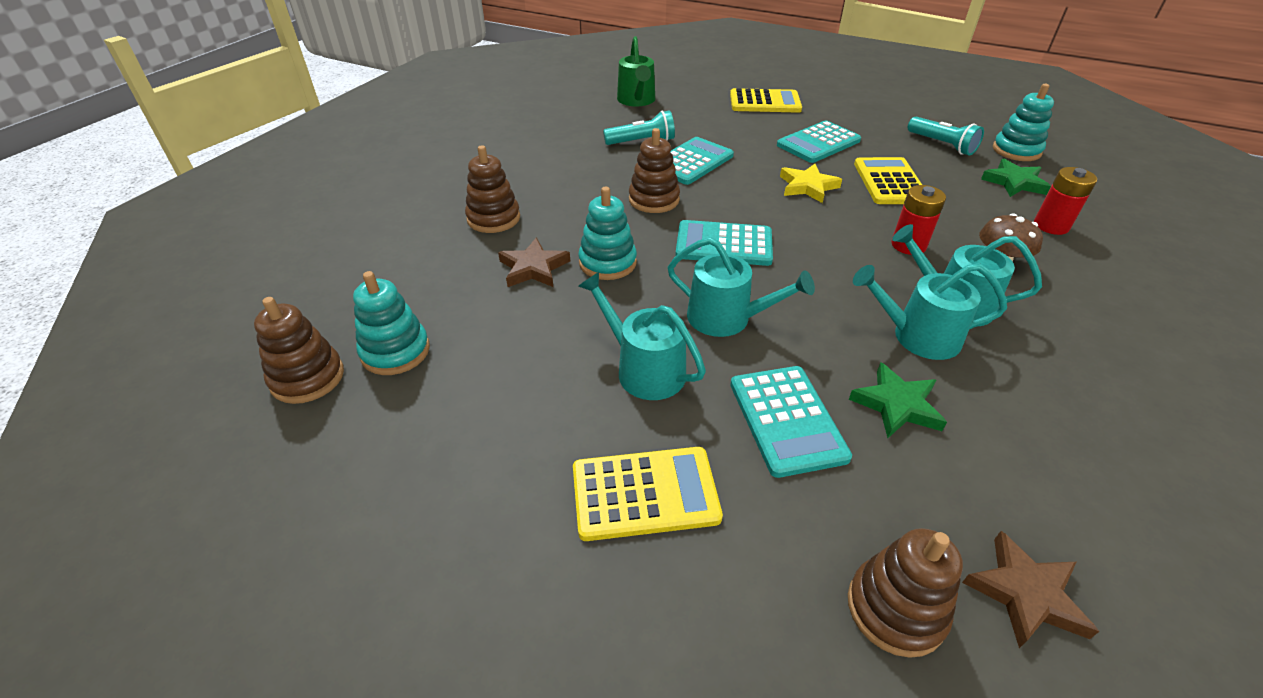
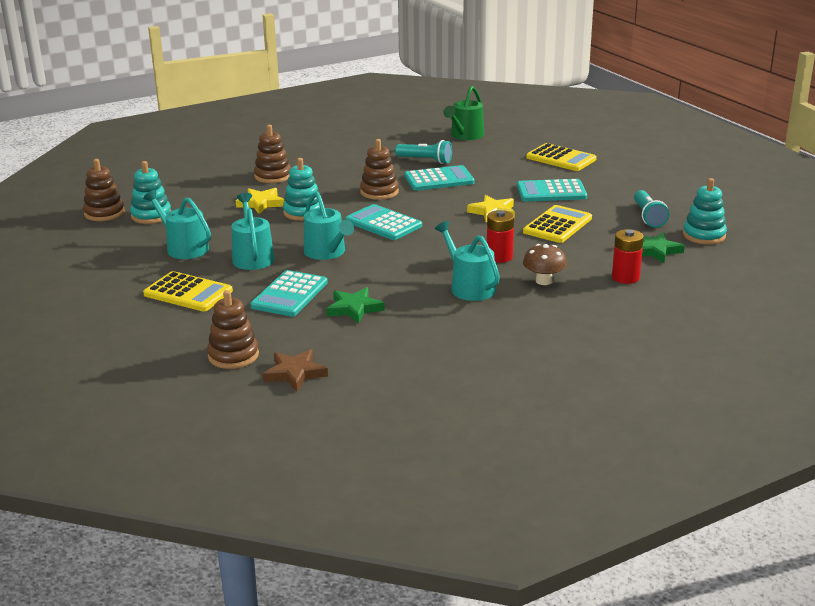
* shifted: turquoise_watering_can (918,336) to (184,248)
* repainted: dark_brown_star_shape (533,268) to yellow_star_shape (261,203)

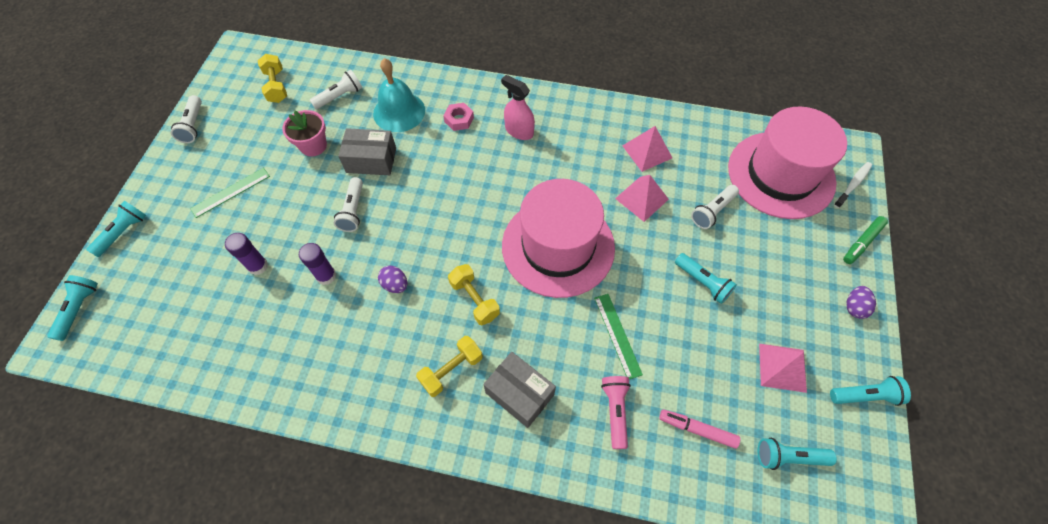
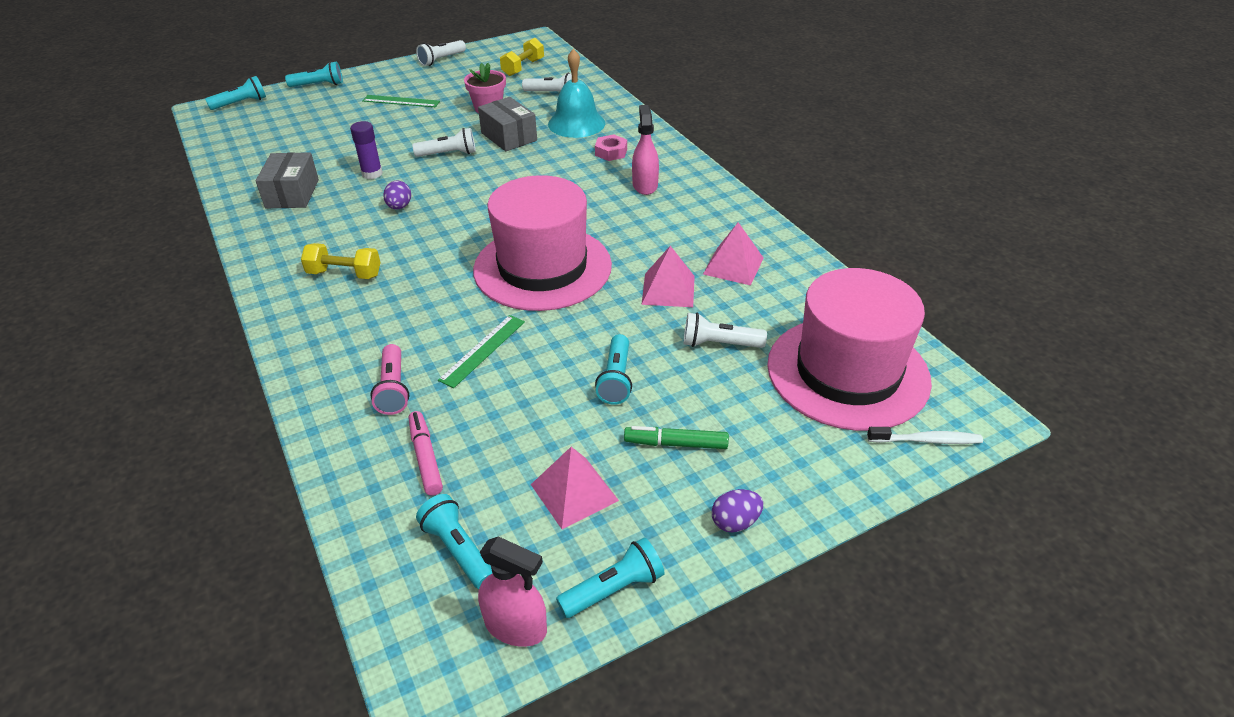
* gone: violet_stick_of_glue (258,266)
* gone: yellow_free_weight (474,299)
* new: rosy_sprayer (516,626)
* shifted: gray_box (519,393) to (292,194)
* shifted: green_marker_pen (862,243) to (676,444)
* rotated: pure_white_torch (353,210) = (448,154) 150 degrees counterclockwise
* rotated: rosy_torch (615,411) = (393,389) 120 degrees clockwise
* rotated: turquoise_torch (865,395) = (614,589) 75 degrees counterclockwise

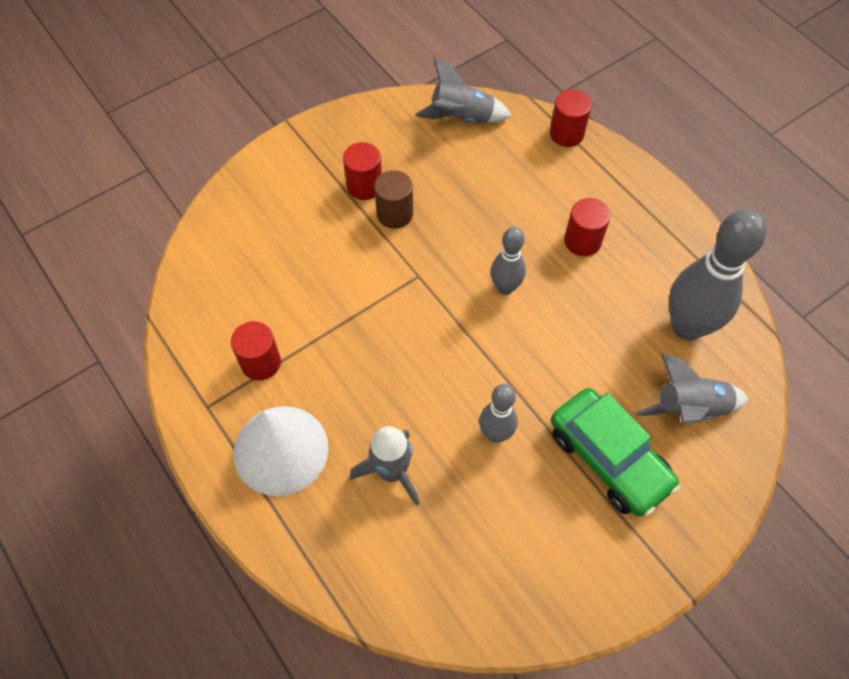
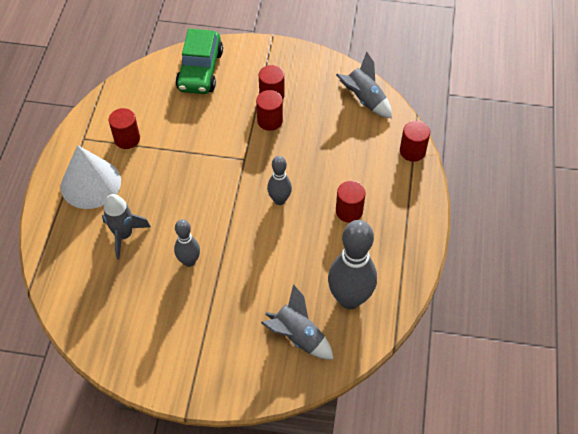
* shifted: green_car (608,459) to (200,70)
* repainted: dark_brown_cylinder_shape (394,214) to crimson_cylinder_shape (270,120)

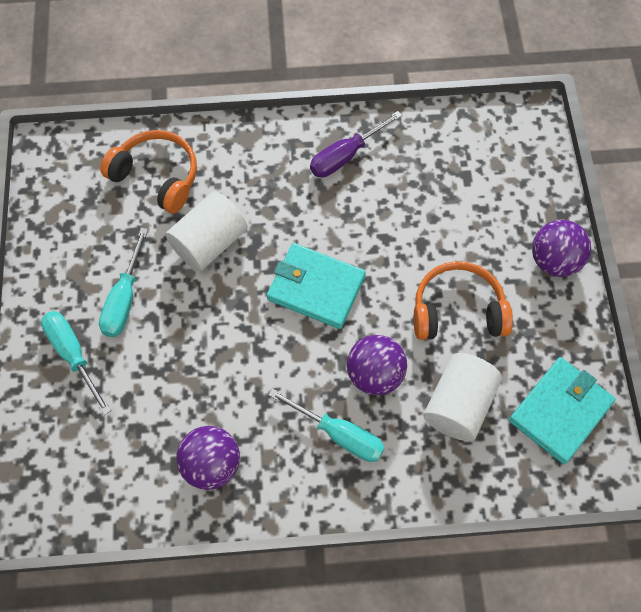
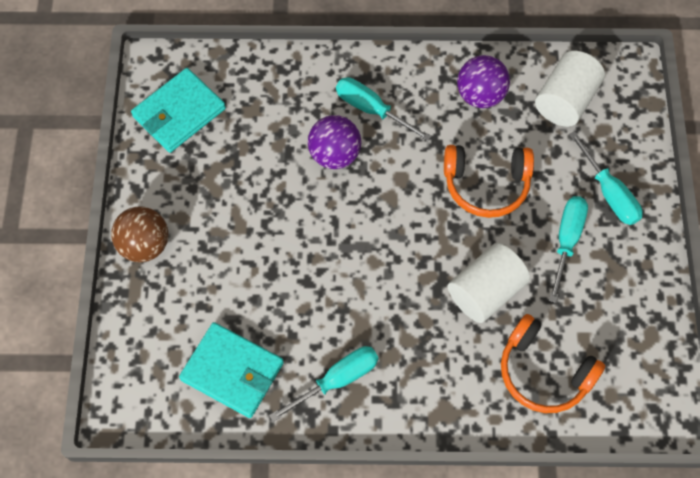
* shifted: turquoise_wallet (316,288) to (232,371)
* shifted: orange-coloured_headphones (457,310) to (486,185)
* shifted: pure_white_cylinder_shape (458,404) to (565,101)
* repainted: violet_hand_screwdriver (345,156) to turquoise_hand_screwdriver (337,380)
* repainted: violet_ball (554,260) to dark_brown_ball (145,245)

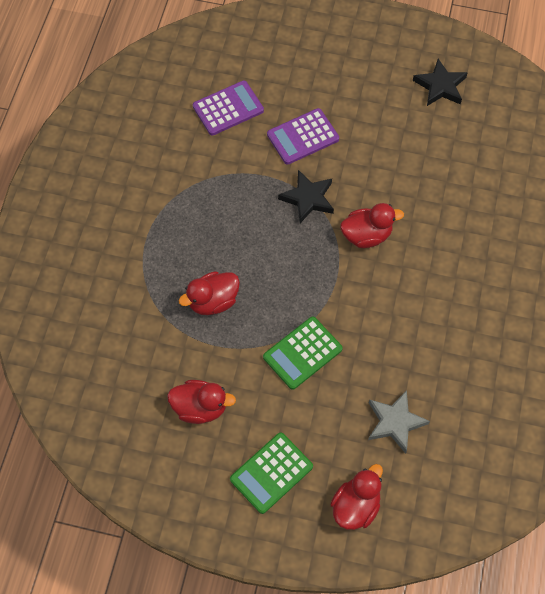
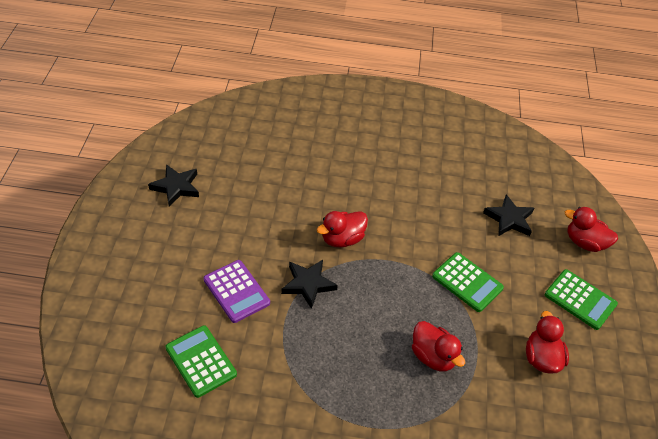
* repainted: violet_adding_machine (228,108) to green_adding_machine (201,361)
* repainted: gray_star_shape (395,422) to black_star_shape (509,219)
* rotated: crimson_toy_duck (366,235) = (342,239) 105 degrees counterclockwise

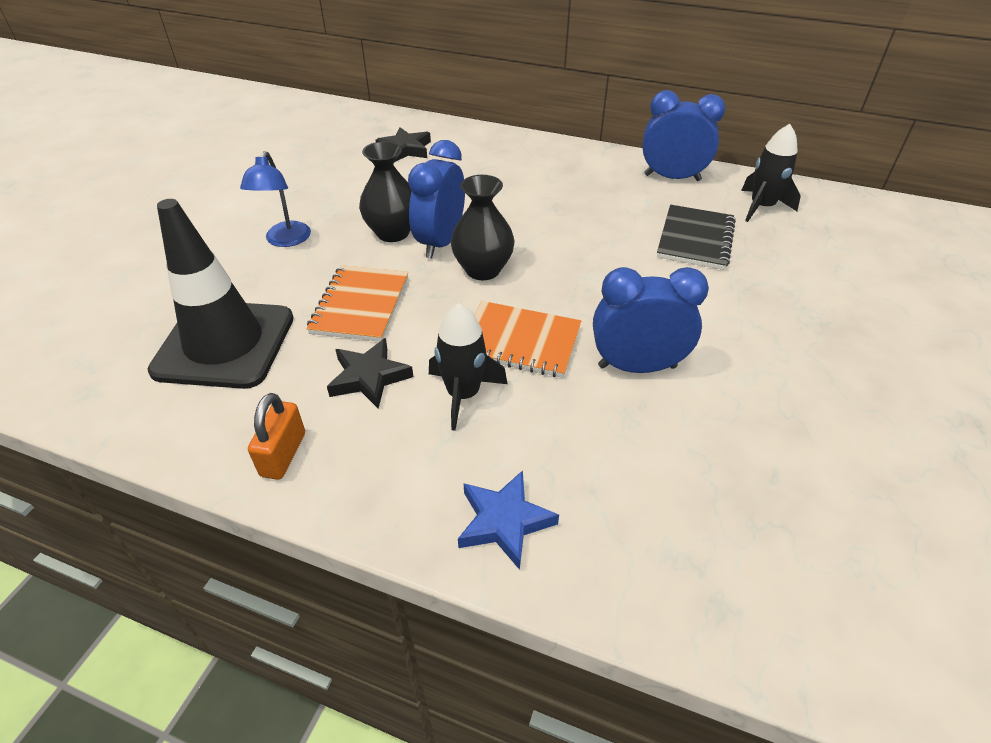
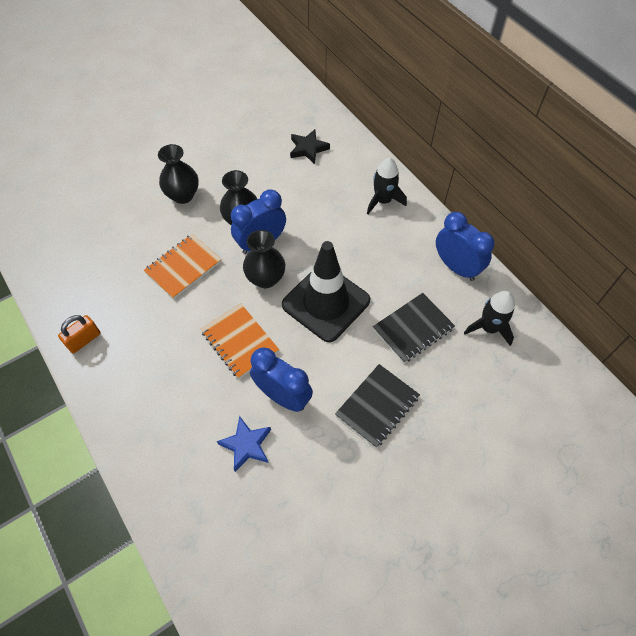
* gone: black_star_shape (369,377)
* new: black_notepad (377,406)
* shifted: black_road_cone (225,344) to (326,302)
* shifted: black_toy_rocket (463,394) to (383,201)
* shifted: blue_star_shape (504,521) to (246,445)
* swapped: blue_desk_lamp (285,240) to black_flower_vase (183,195)

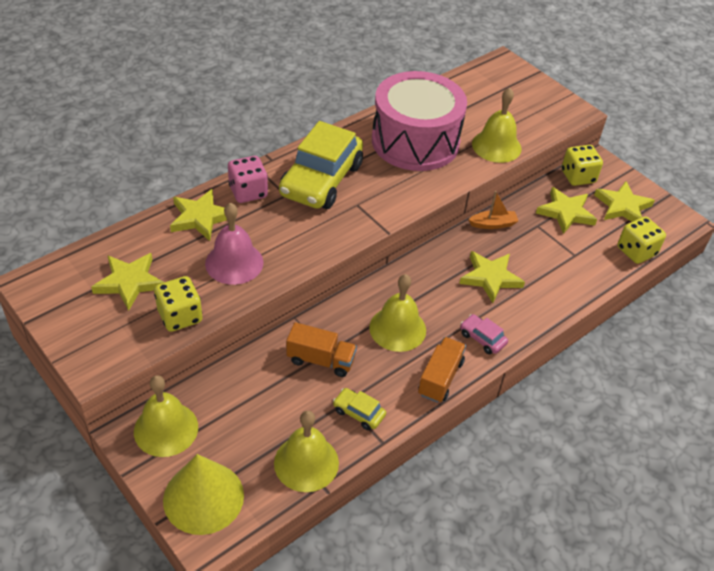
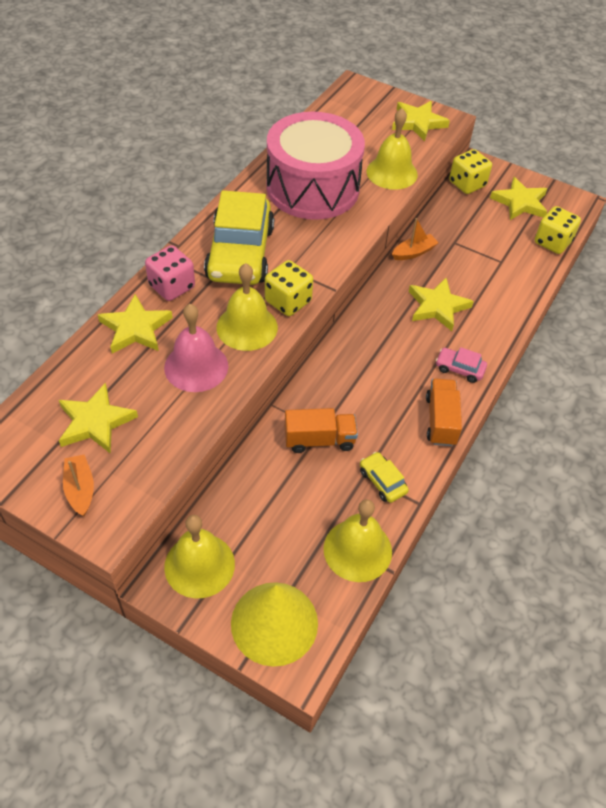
* new: orange-coloured_boat (80,489)
* shifted: yellow_dice (180,316) to (288,301)
* shifted: yellow_hand_bell (397,328) to (247,327)
* shifted: yellow_star_shape (566,213) to (418,123)
* rotated: yellow_car (358,413) = (382,481) 45 degrees clockwise

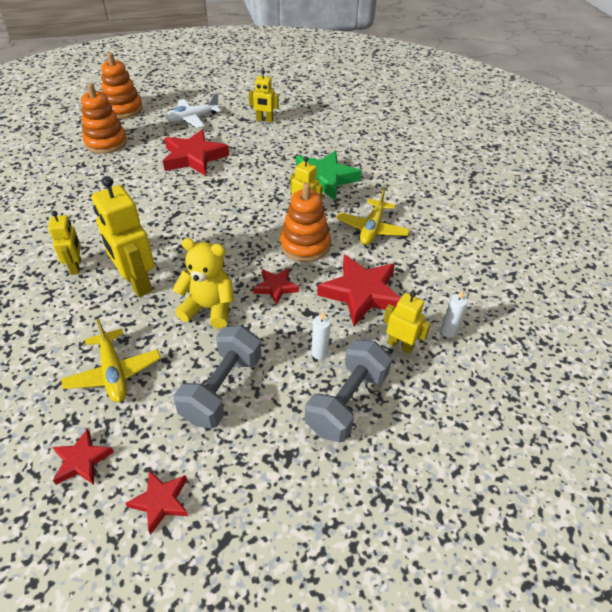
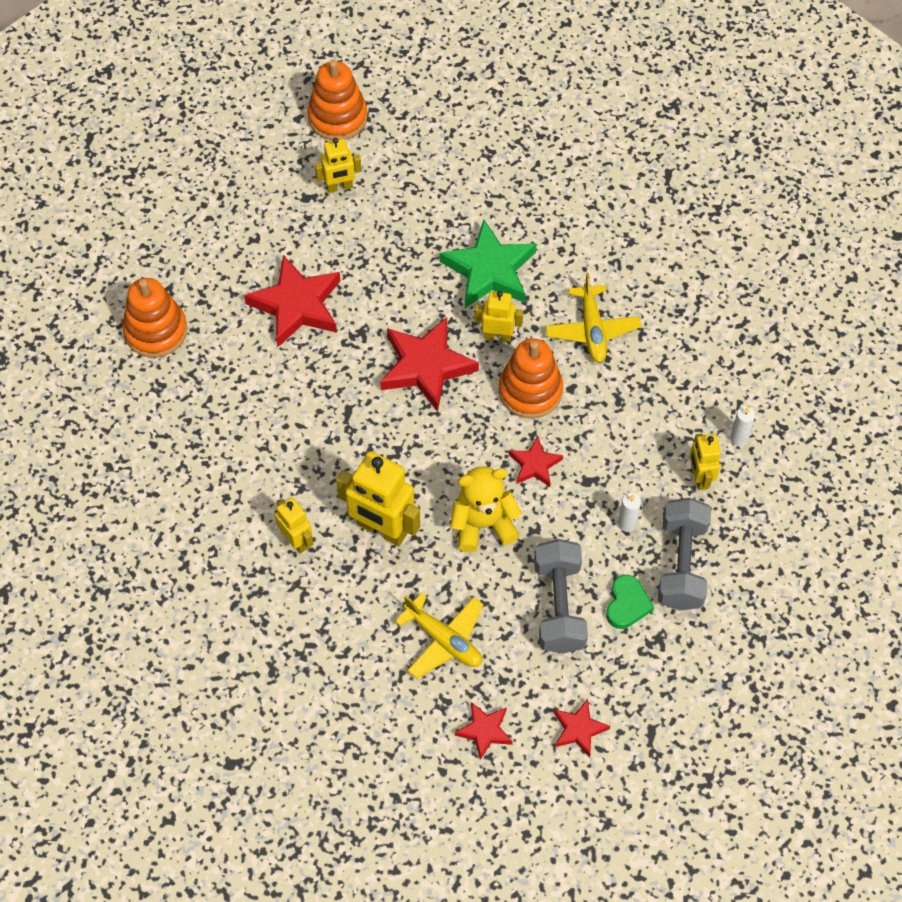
* gone: pure_white_toy_plane (192,118)
* new: green_heart (627,604)
* shifted: orange-coloured_stacking_toy (123,109) to (337,117)
* shifted: crimson_star_shape (361,293) to (426,367)
* rotated: yellow_robot (400,345) = (700,477) 105 degrees counterclockwise

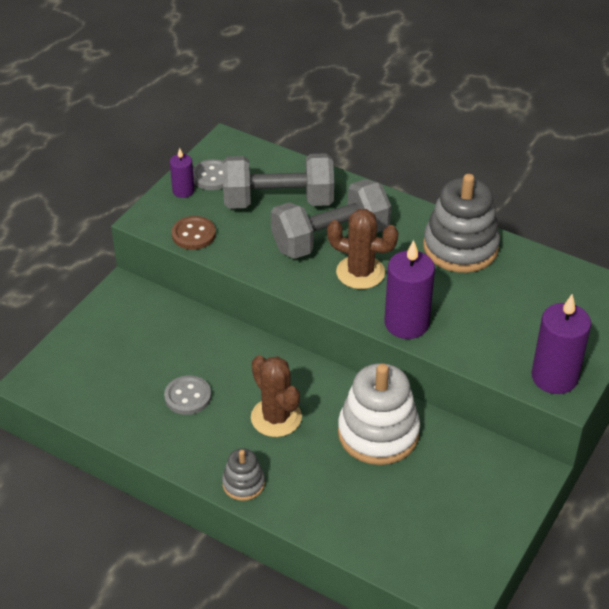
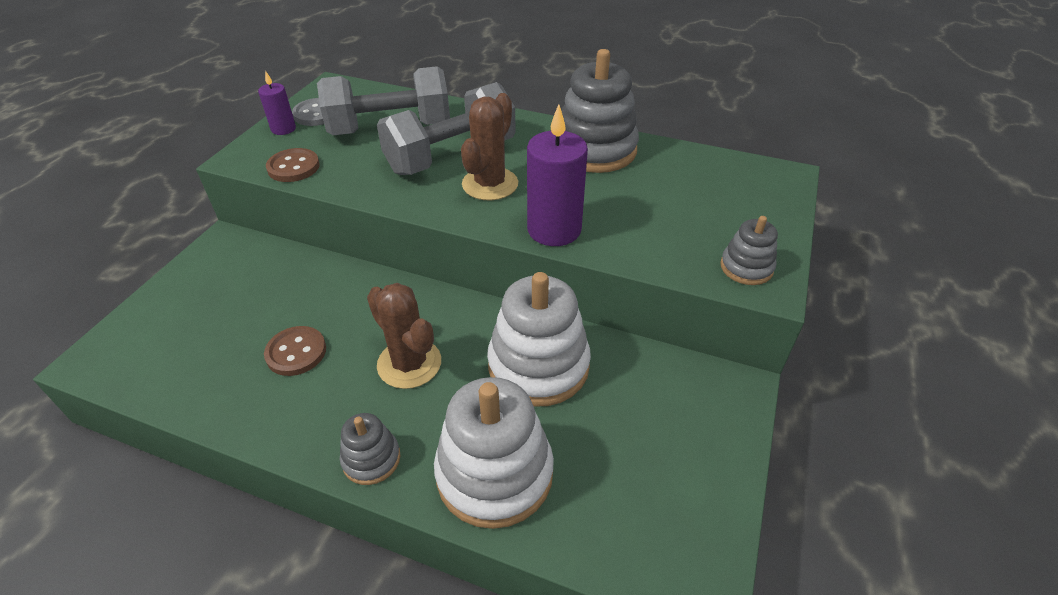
* new: pure_white_stacking_toy (494,473)
* swapped: violet_wax_candle (554,377) to gray_stacking_toy (746,267)
* repainted: gray_shirt_button (188,396) to dark_brown_shirt_button (296,352)
* rotated: dark_brown_prickly_plant (360,272) = (490,184) 75 degrees counterclockwise

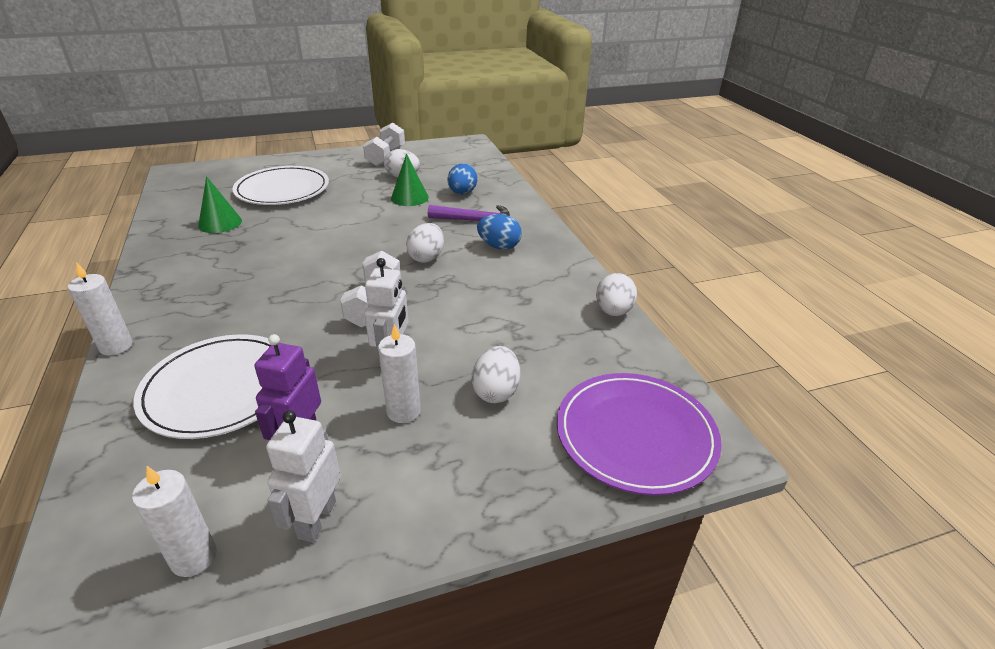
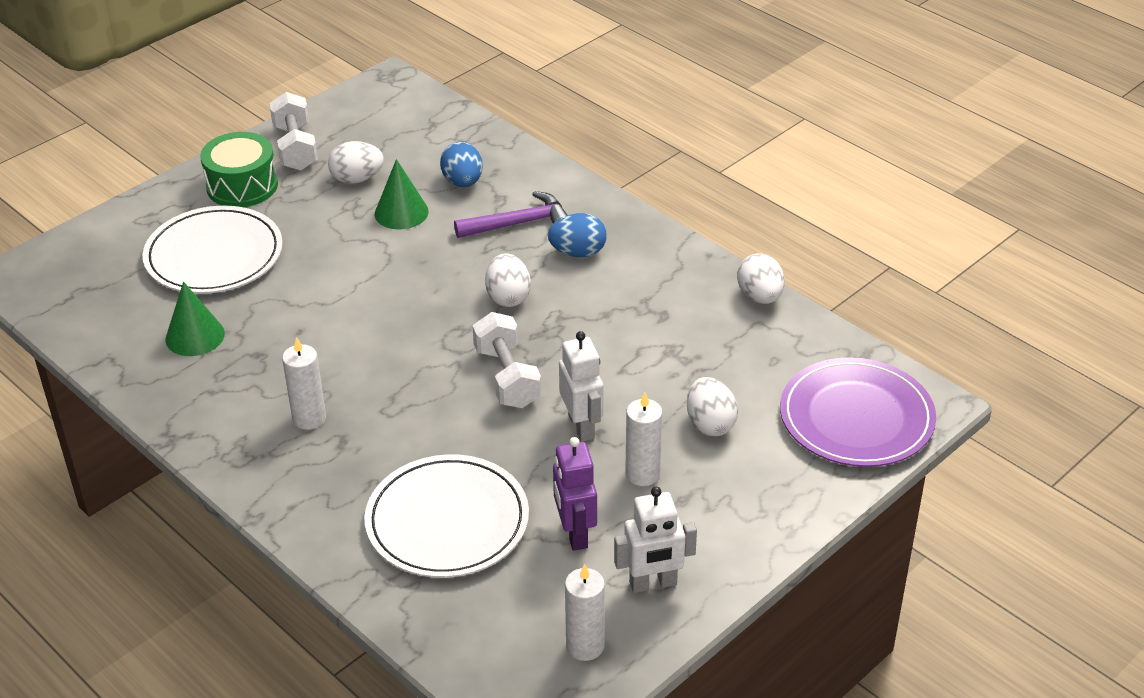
* new: green_drum (242,186)
* shifted: pure_white_wax_candle (116,346) to (309,418)
* rotated: pure_white_robot (316,519) = (653,584) 90 degrees counterclockwise

